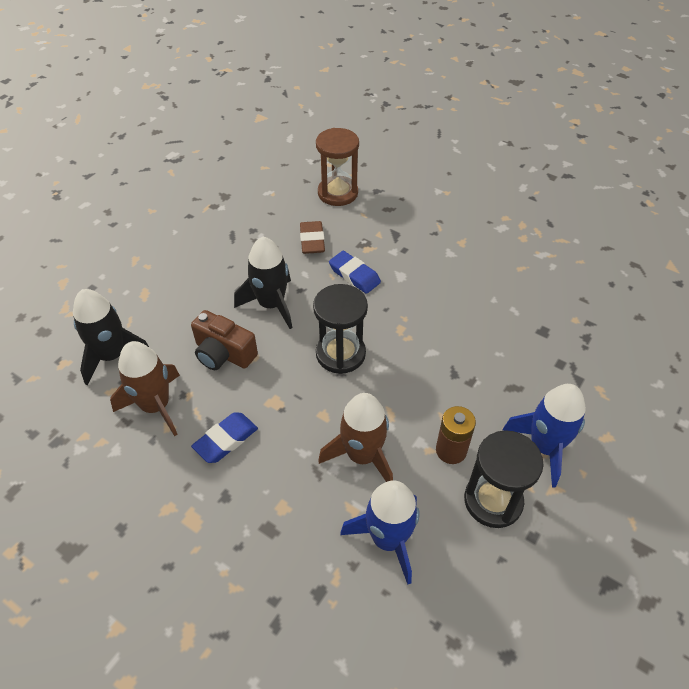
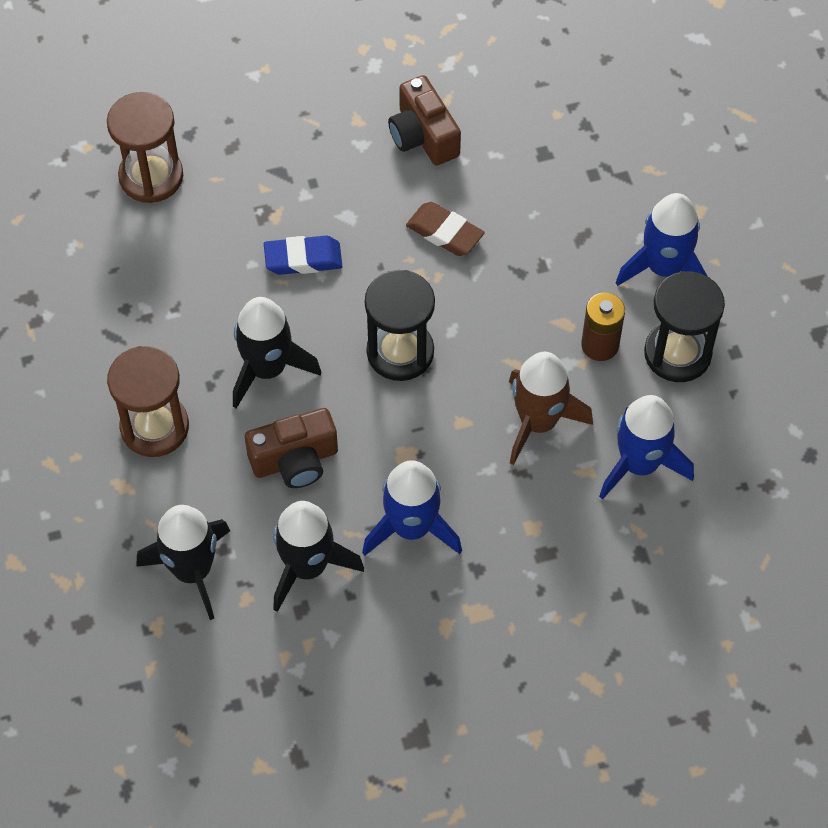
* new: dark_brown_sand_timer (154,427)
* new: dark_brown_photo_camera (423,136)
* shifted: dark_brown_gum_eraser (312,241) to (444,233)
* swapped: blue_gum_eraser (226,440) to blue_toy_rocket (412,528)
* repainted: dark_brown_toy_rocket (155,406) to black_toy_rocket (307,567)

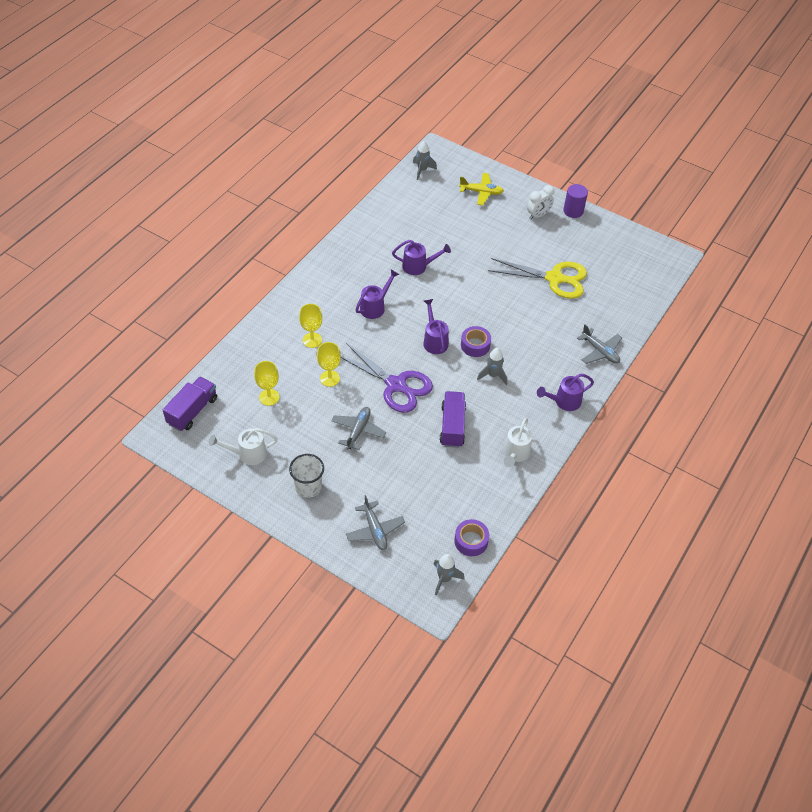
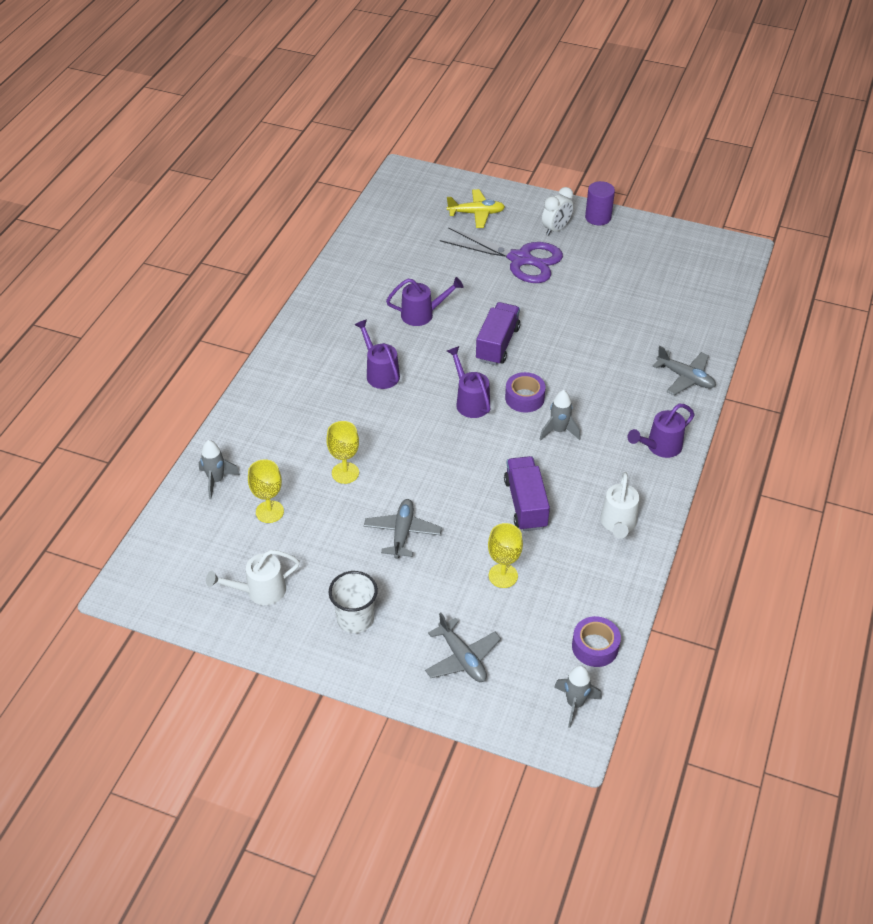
* gone: yellow_shears (555,278)
* shifted: violet_truck (192,411) to (497,344)
* shifted: yellow_goblet (312,340) to (503,576)
* shifted: violet_shears (396,385) to (521,259)
* shifted: gray_toy_rocket (422,170) to (216,480)
* rotated: violet_watering_can (375,307) = (380,373) 60 degrees counterclockwise

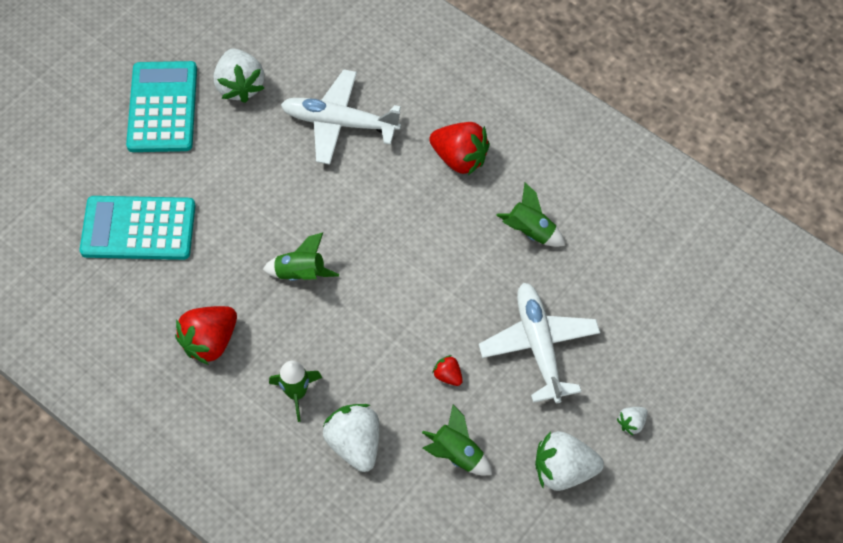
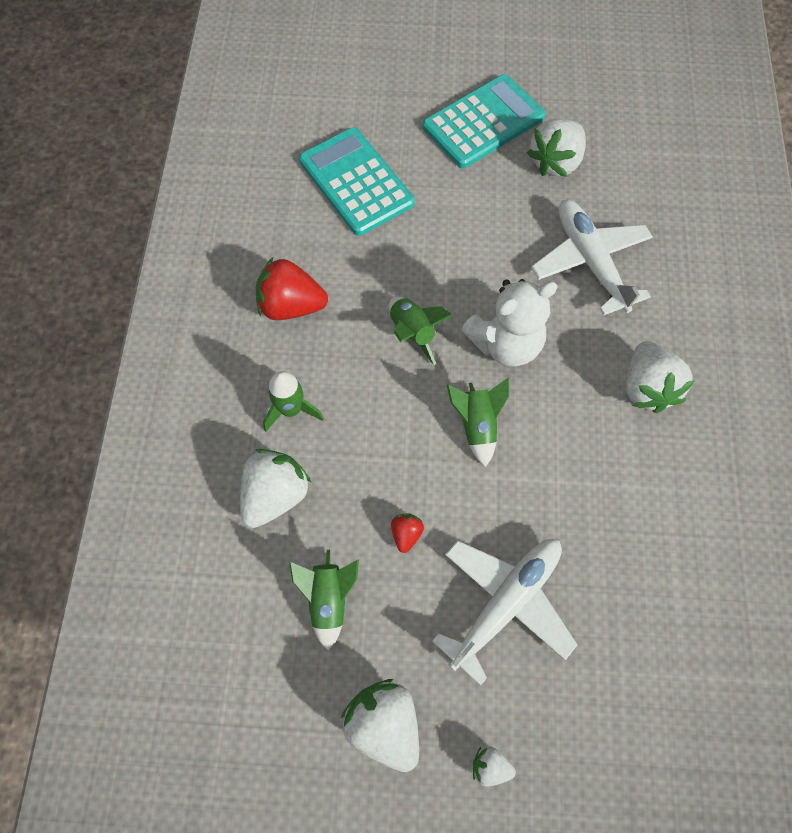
* new: pure_white_teddy (505,344)
* shifted: green_toy_rocket (530,231) to (477,425)
* repainted: crimson_toy_strawberry (460,158) to pure_white_toy_strawberry (646,388)

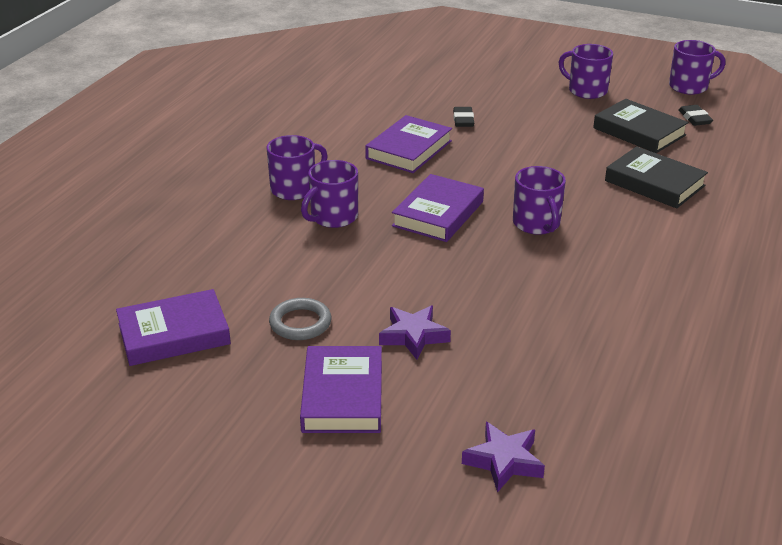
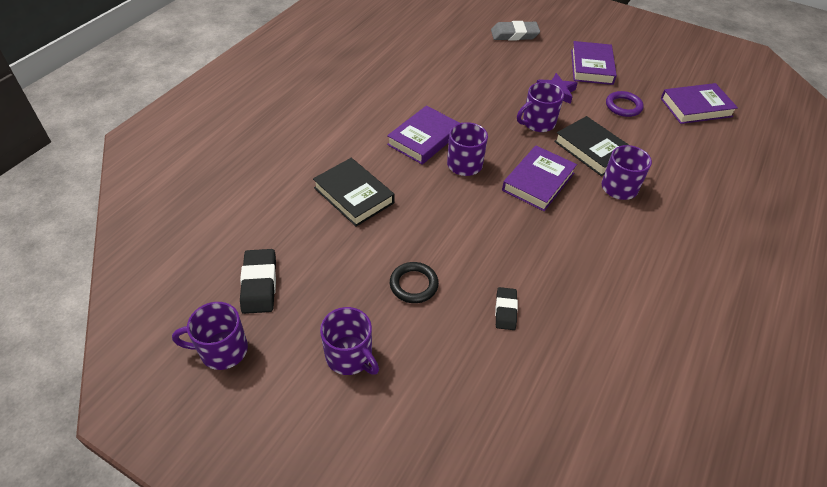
* new: black_ring (413,284)
* shifted: violet_mug (294,189) to (537,123)
* shifted: violet_hardcover (409,150) to (424,139)
* shifted: black_hardcover (639,131) to (592,149)
* swapped: violet_star_shape (504,461) to gray_gum_eraser (514,34)
* repainted: gray_ring (300,323) to violet_ring (623,106)
* scaled: black_gum_eraser (694,118) = (259,284) x1.59

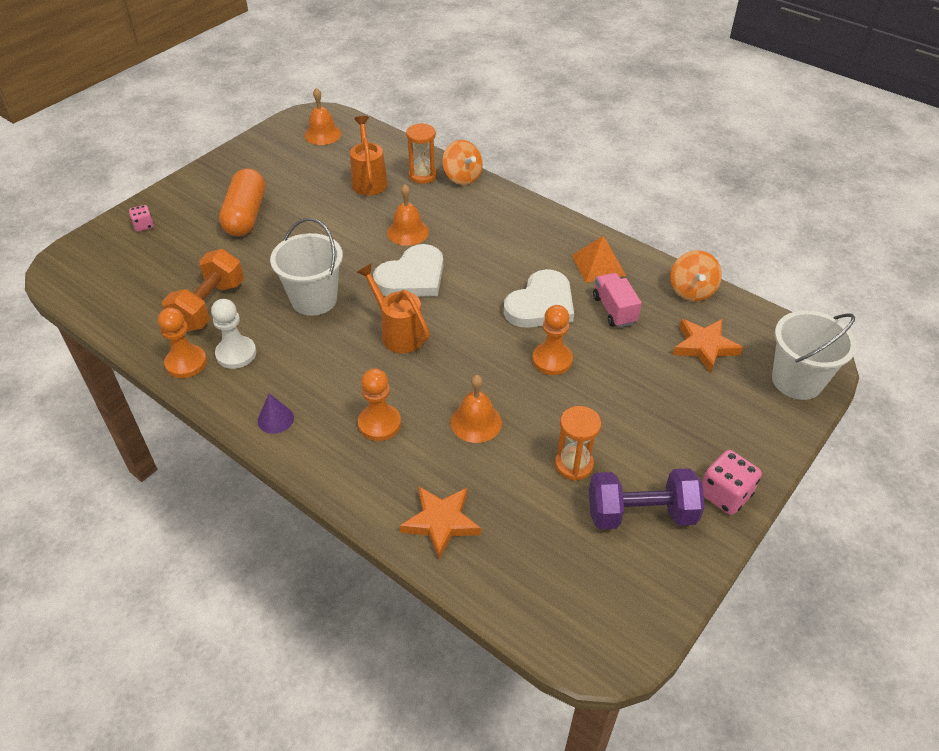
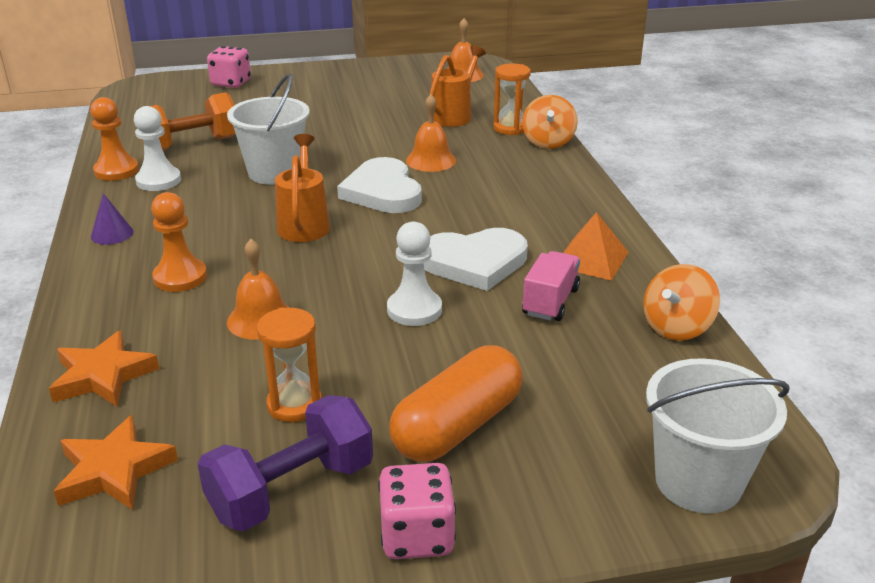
* shifted: orange-coloured_capsule (246,215) to (457,426)
* shifted: orange-coloured_star_shape (704,347) to (114,470)
* repainted: orange-coloured_pawn (552,360) to pure_white_pawn (414,310)
* rotated: pure_white_heart (412,277) = (382,191) 75 degrees clockwise
* rotated: violet_free_weight (641,514) = (292,490) 75 degrees counterclockwise
* scaled: rosy_dice (144,226) = (231,83) x1.72

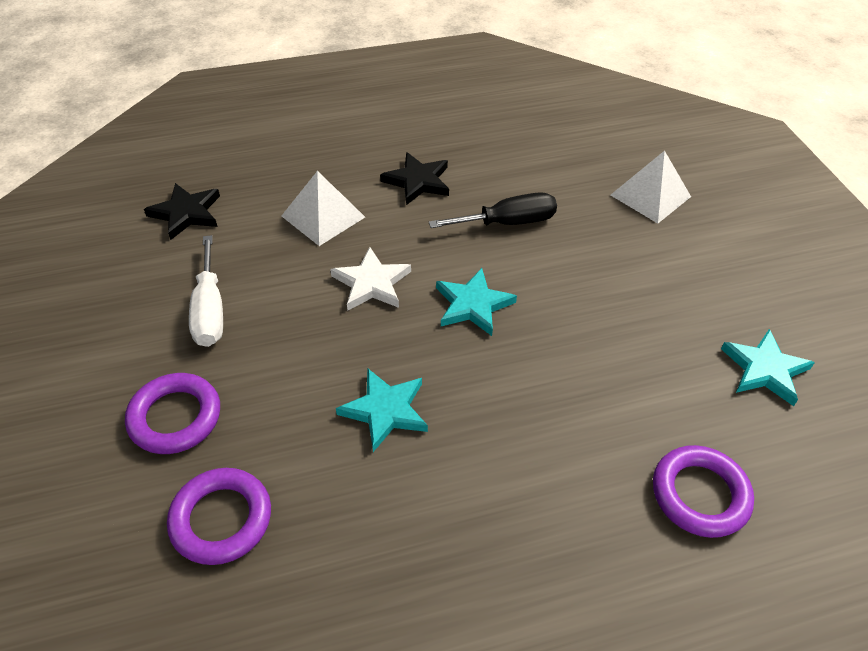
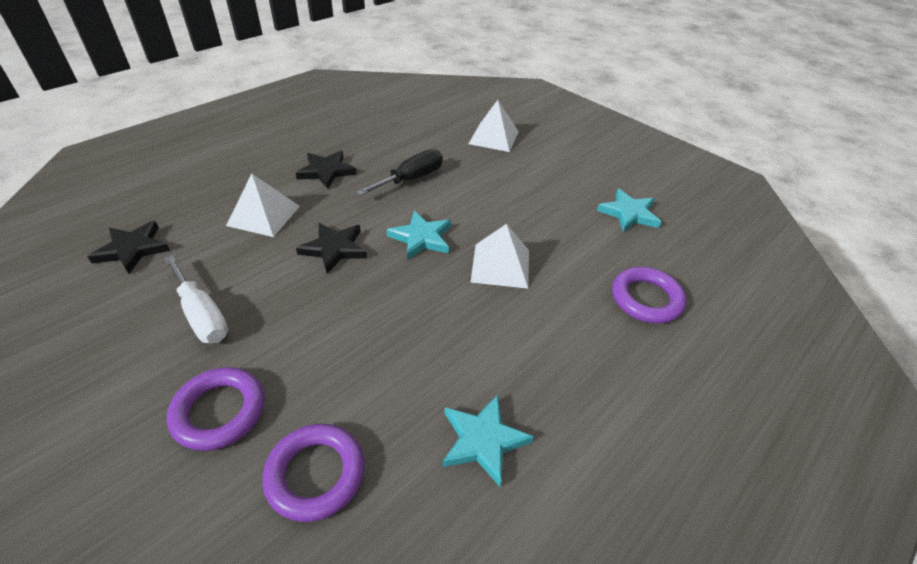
* new: pure_white_pyramid (500,265)
* shifted: turquoise_star_shape (385,410) to (483,440)
* repainted: pure_white_star_shape (371,283) to black_star_shape (334,249)

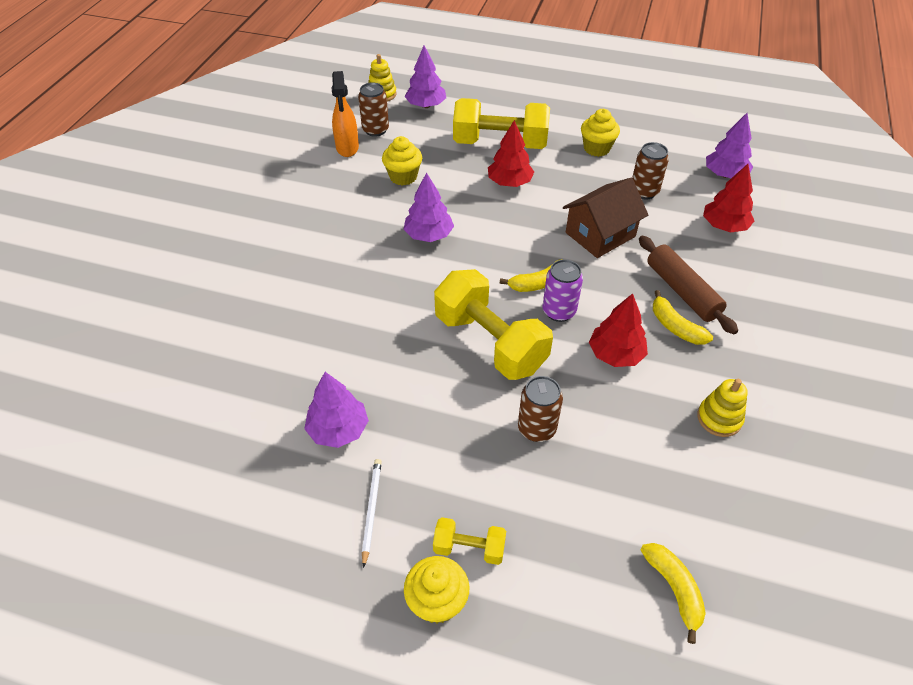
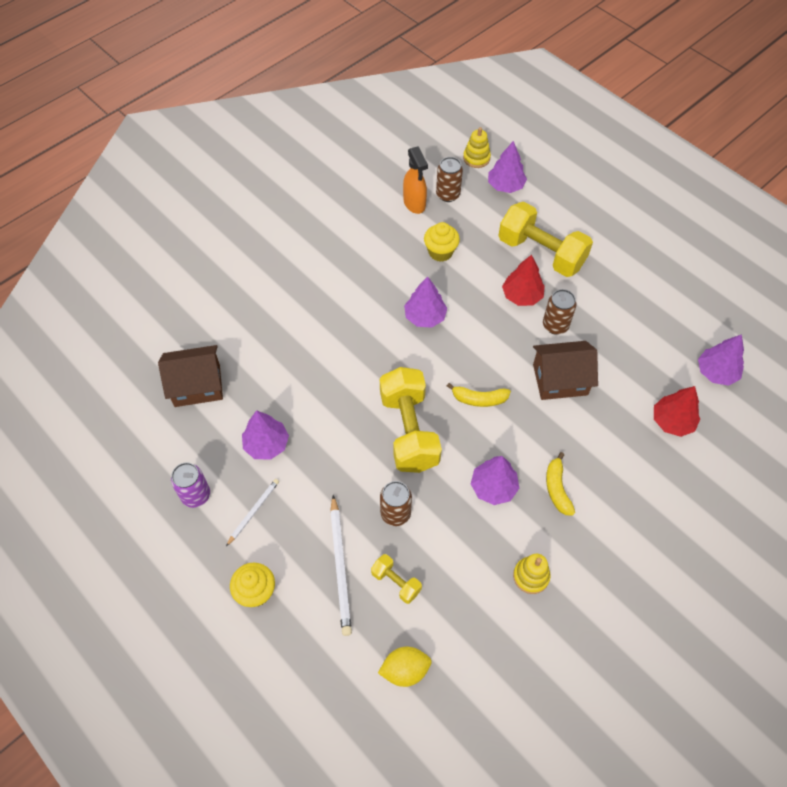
* gone: yellow_cupcake (596,148)
* gone: dark_brown_pastry_roller (682,291)
* new: dark_brown_cottage (197,385)
* new: pure_white_wooden_pencil (340,566)
* shifted: yellow_free_weight (469,548) to (396,582)
* shifted: violet_can (559,311) to (196,495)
* shifted: dark_brown_can (644,192) to (555,325)
* swapped: yellow_banana_fruit (674,589) to yellow_lemon (405,670)
* repainted: crimson_tree (615,354) to violet_tree (493,487)
* rotated: orange-coloured_sprayer (347,148) = (414,204) 45 degrees counterclockwise

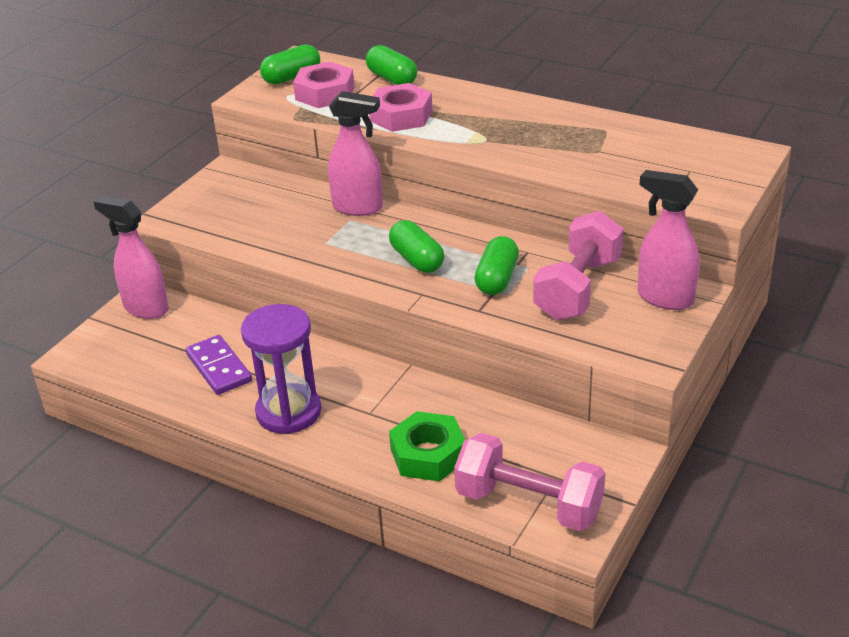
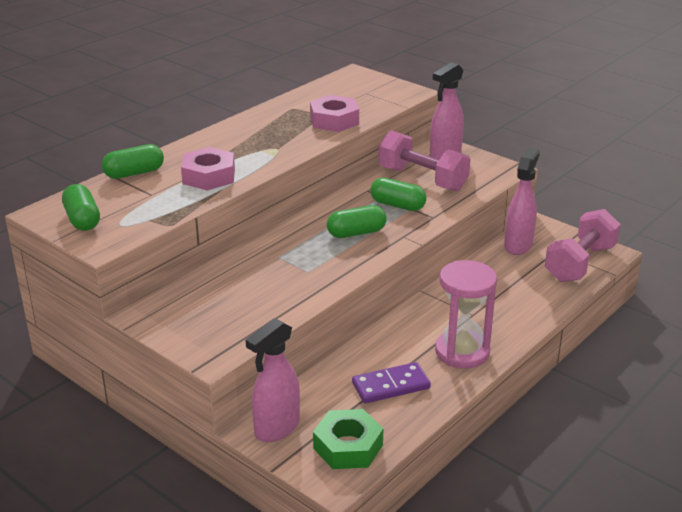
* shifted: rosy_nut (325,93) to (334,120)
* shifted: rosy_sprayer (358,208) to (518,245)
* shifted: green_nut (428,454) to (348,446)
* repainted: violet_sand_timer (288,412) to rosy_sand_timer (462,352)

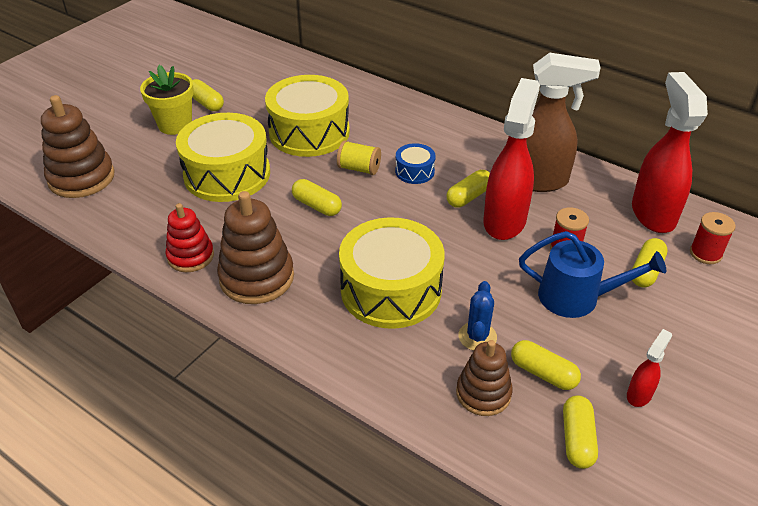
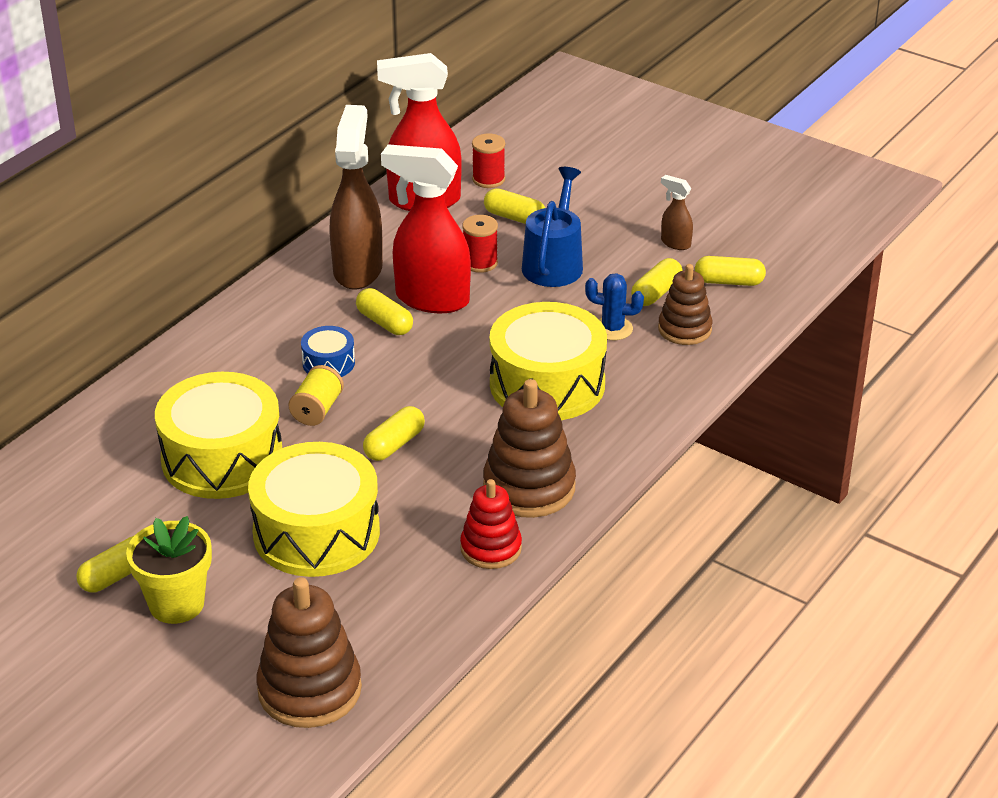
* repainted: crimson_sprayer (639,394) to dark_brown_sprayer (675,243)

